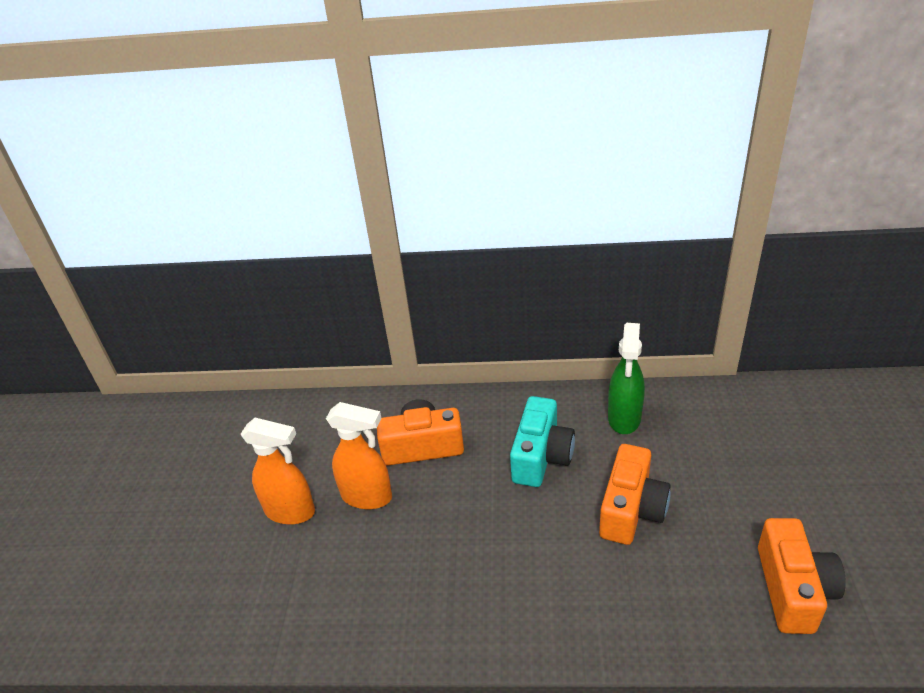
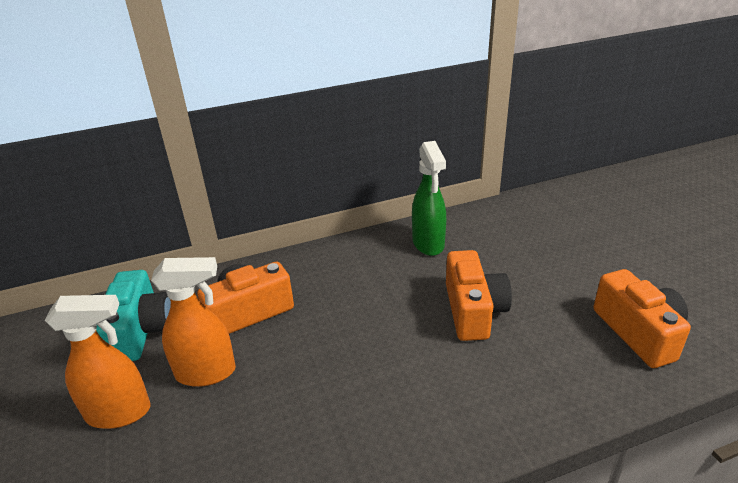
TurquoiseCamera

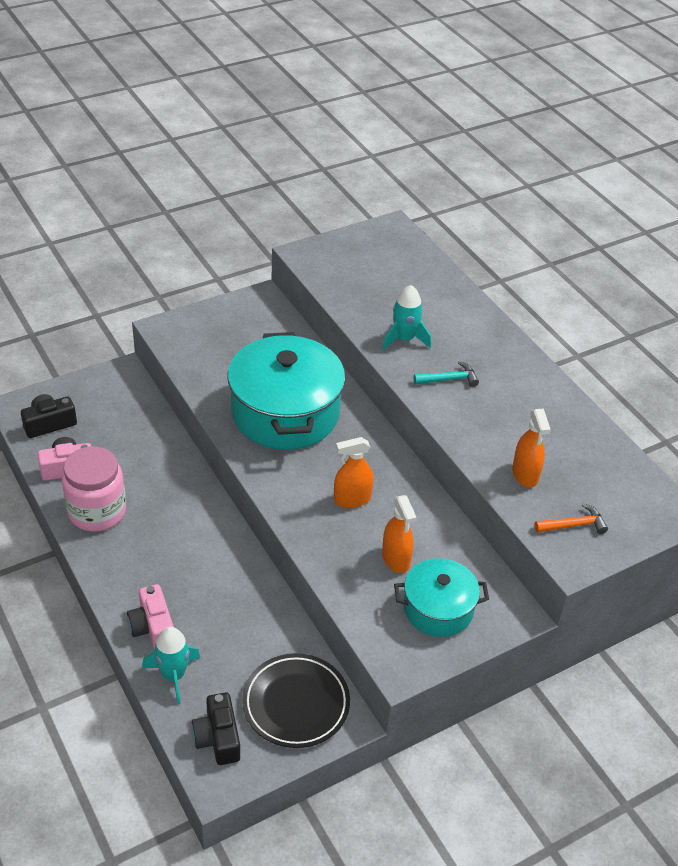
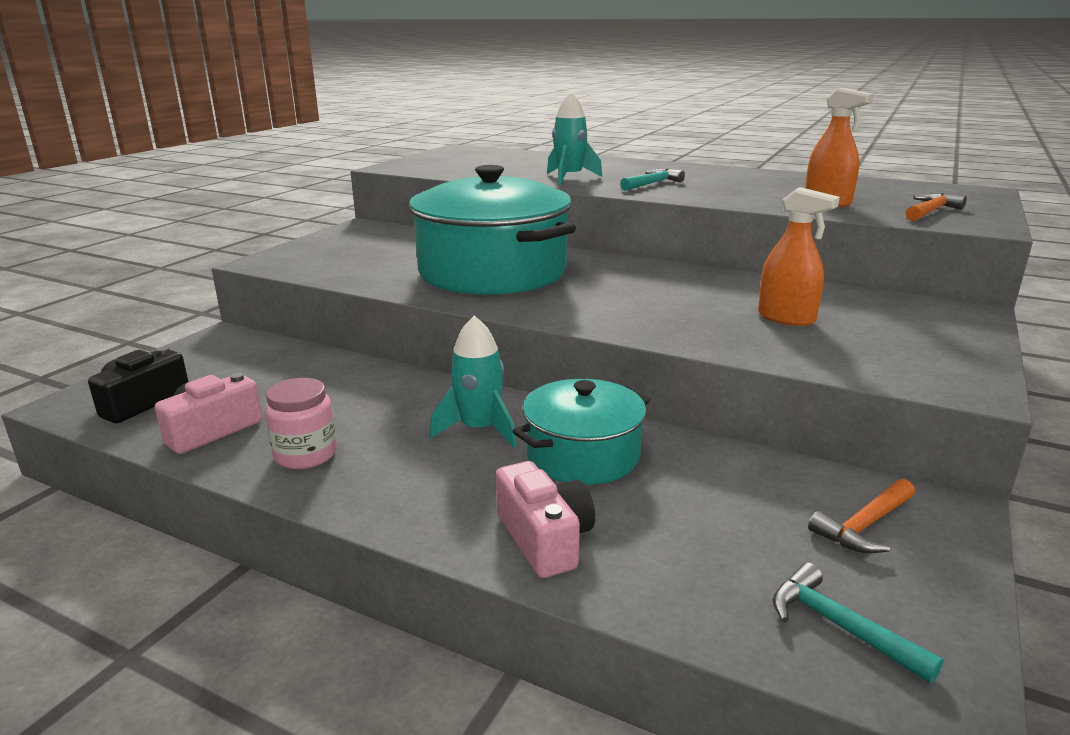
OrangeSprayBottle (no. 1 from left in the first image); TurquoiseRocket (no. 1 from left); TurquoisePot (no. 2 from left); TurquoiseHammer (no. 2 from left); OrangeHammer (no. 1 from left); PinkCamera (no. 2 from left); PinkJar

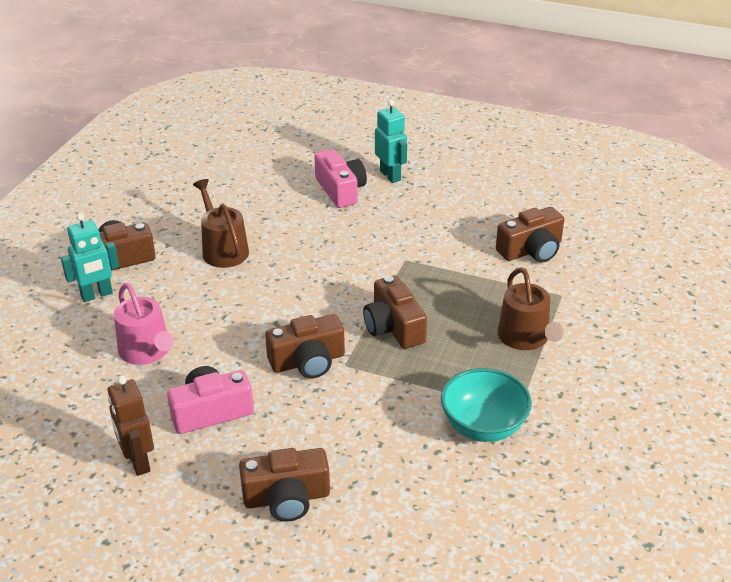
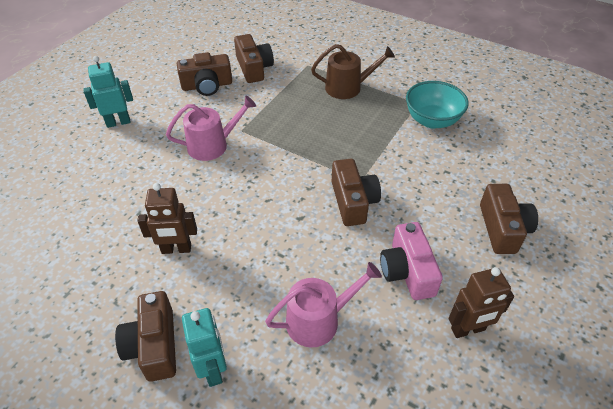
PinkCamera (no. 2 from left in the first image); PinkWateringCan (no. 1 from left); BrownCamera (no. 2 from left); BrownRobot (no. 1 from left)

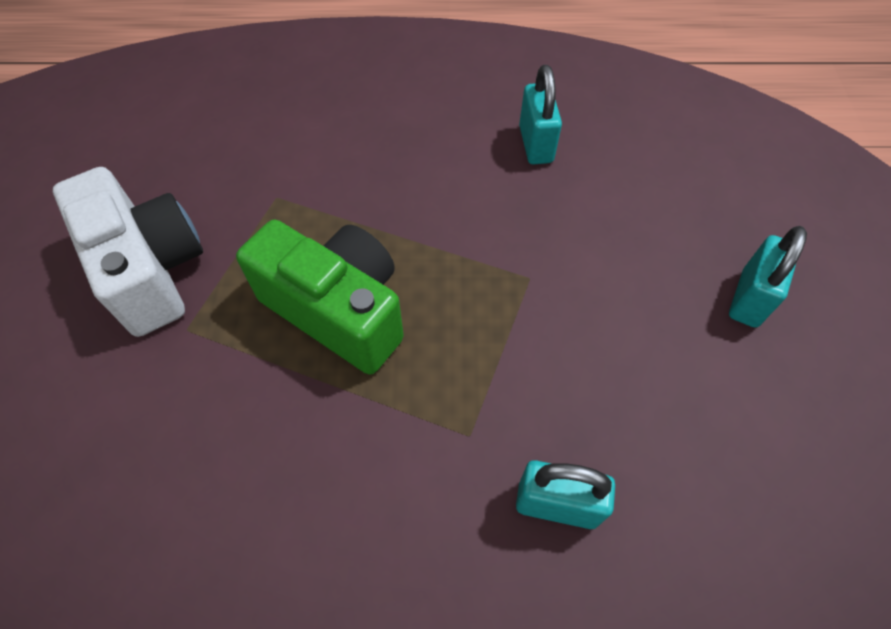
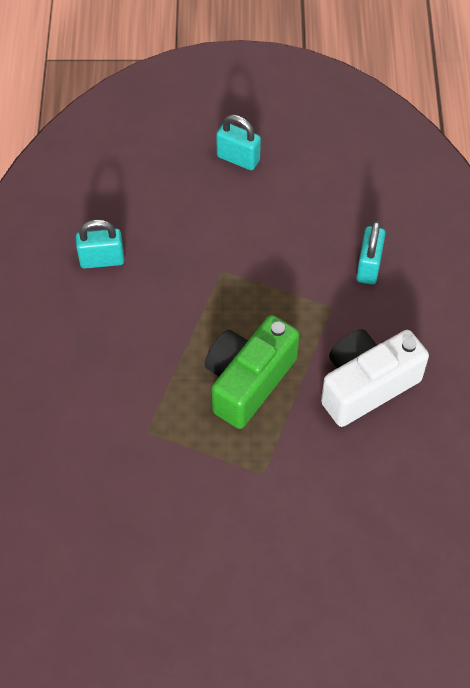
WhiteCamera

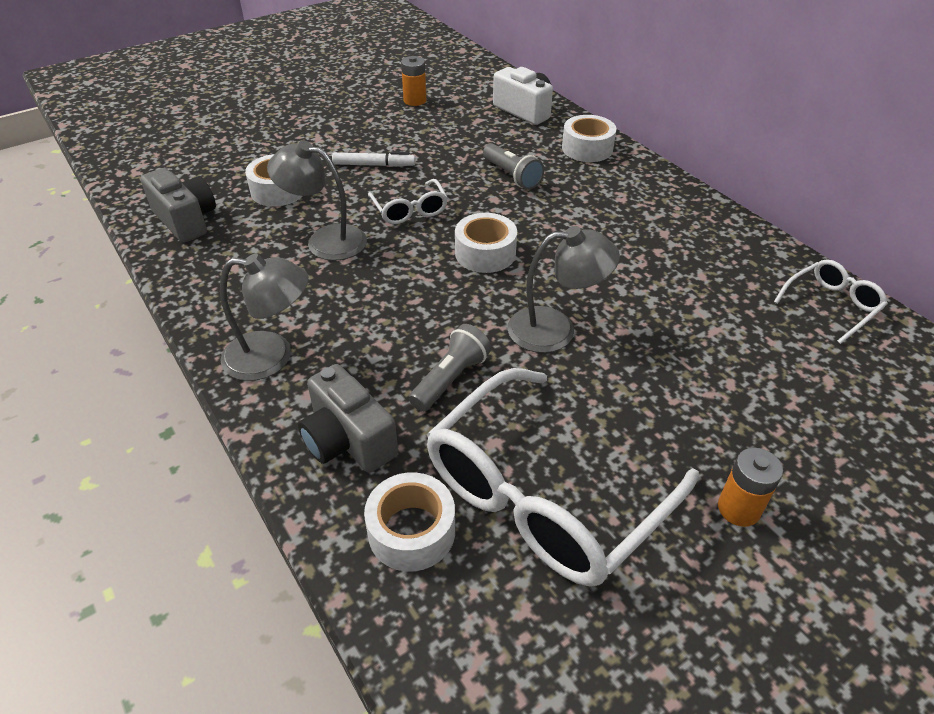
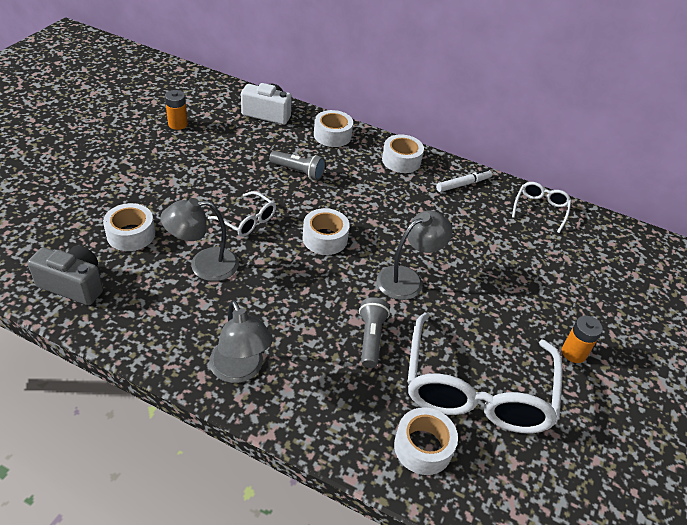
GreyCamera (no. 2 from left in the first image); WhiteTape (no. 4 from left); WhiteMarker; GreyLamp (no. 2 from left)

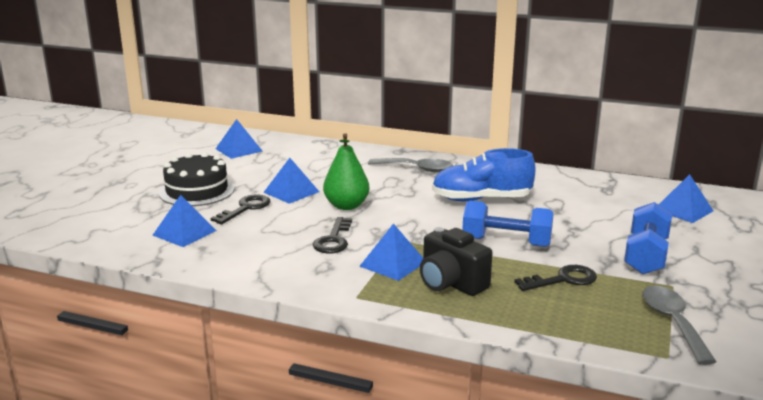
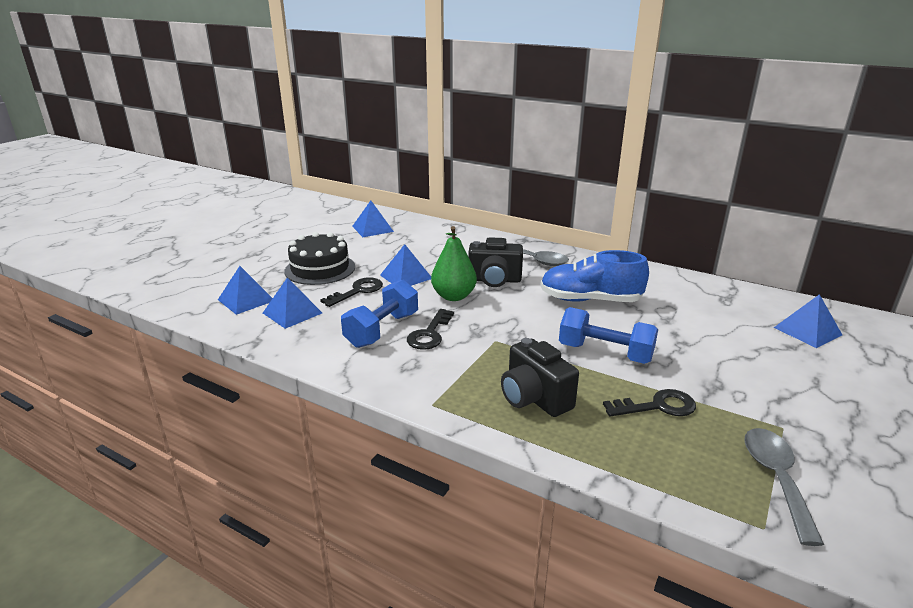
BlackCamera (no. 1 from left); BluePyramid (no. 1 from left); BlueDumbbell (no. 1 from left)

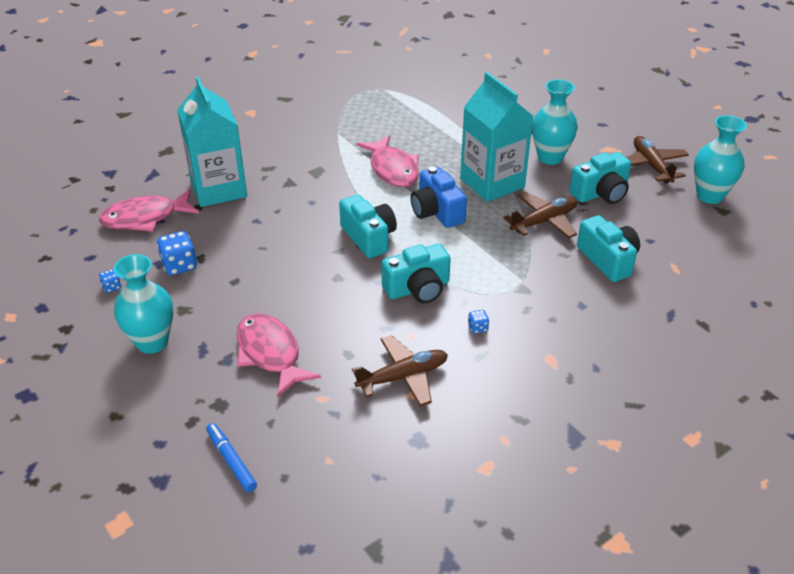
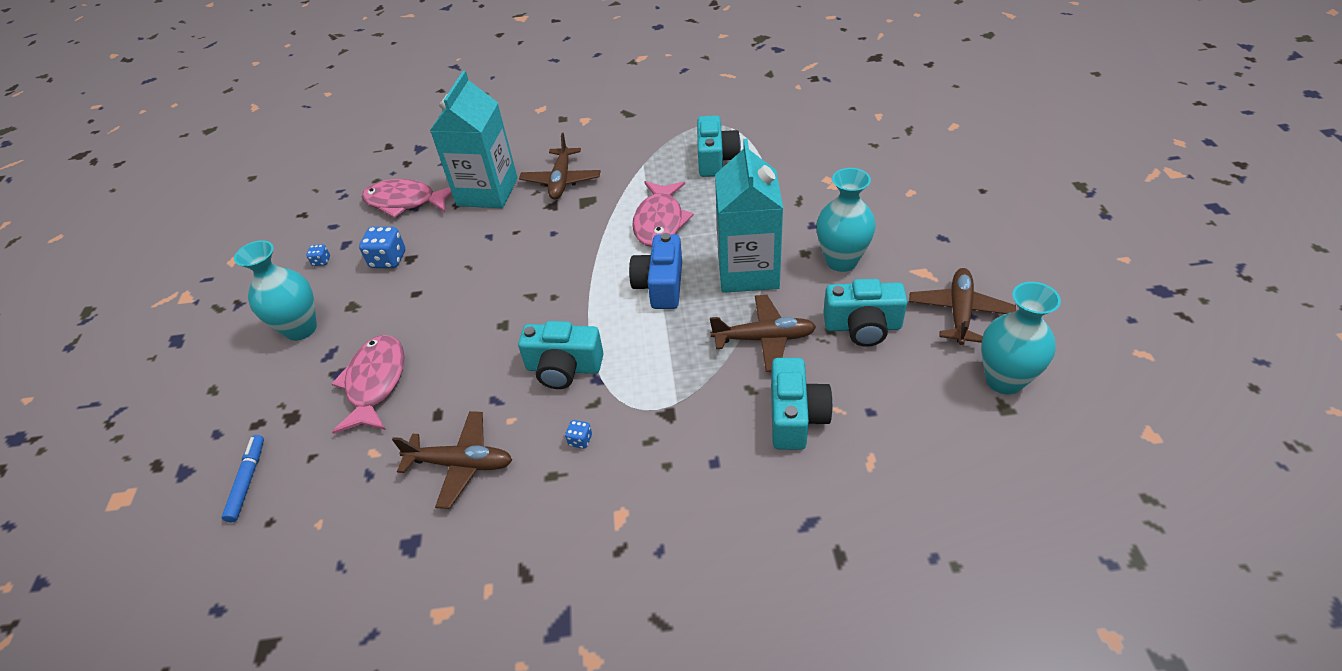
BrownPlane (no. 2 from left); TurquoiseCamera (no. 2 from left)

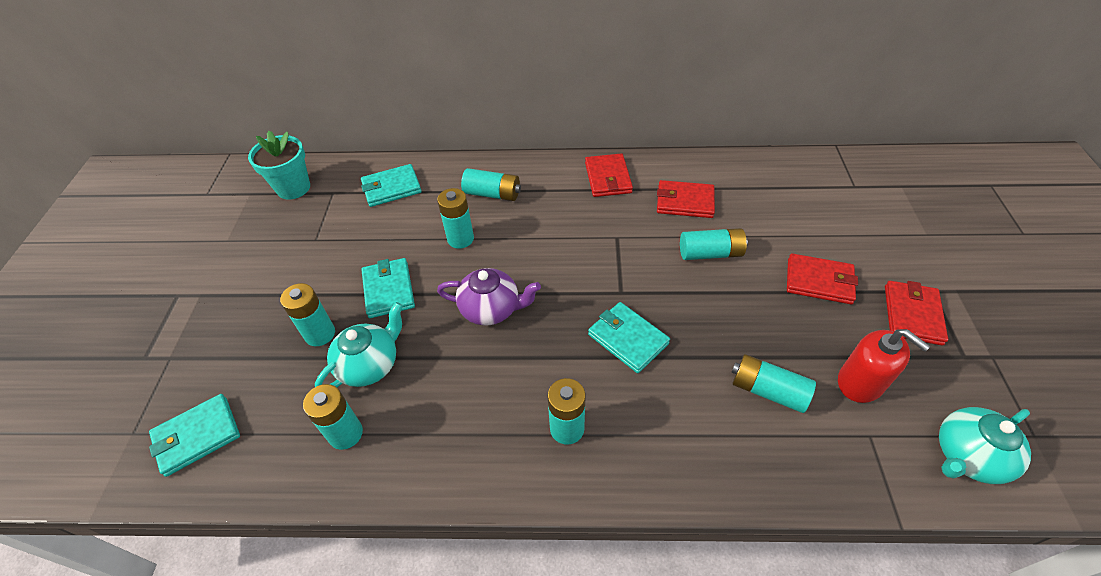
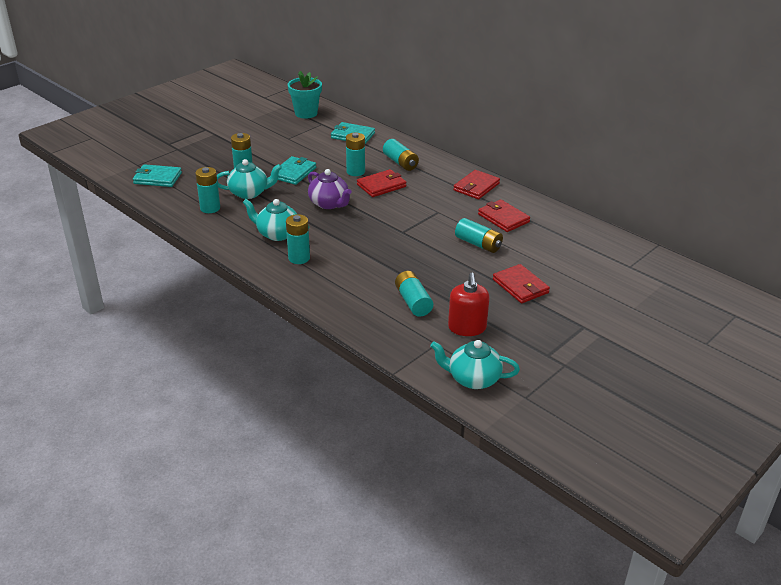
TurquoiseWallet (no. 4 from left in the first image); TurquoiseTeapot (no. 2 from left); RedWallet (no. 1 from left)

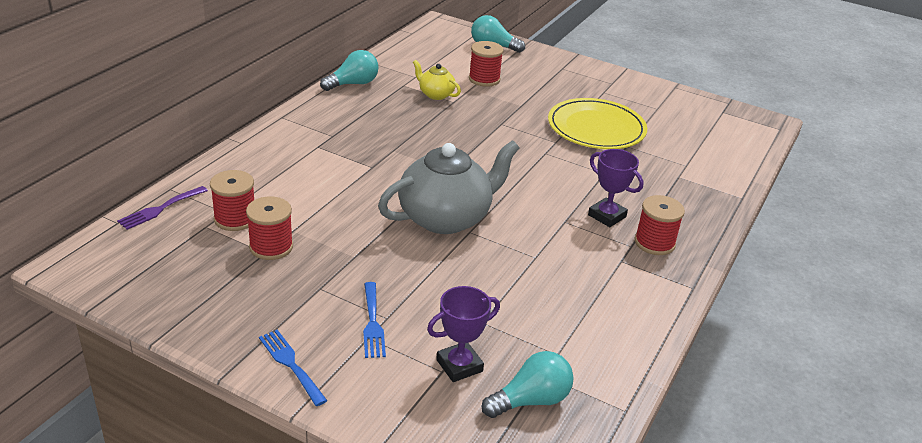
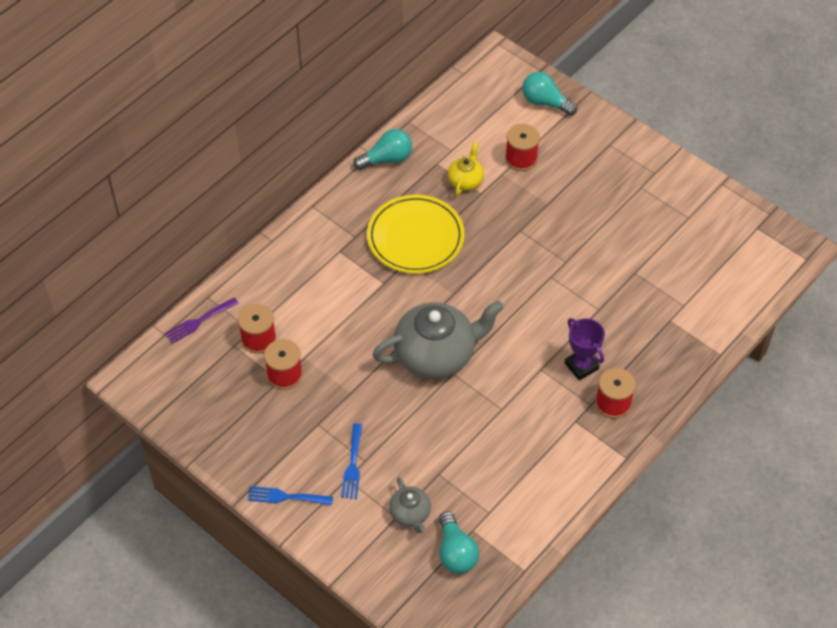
YellowPlate; GreyTeapot (no. 1 from left); BlueFork (no. 1 from left); YellowTeapot; TurquoiseLightBulb (no. 2 from left)

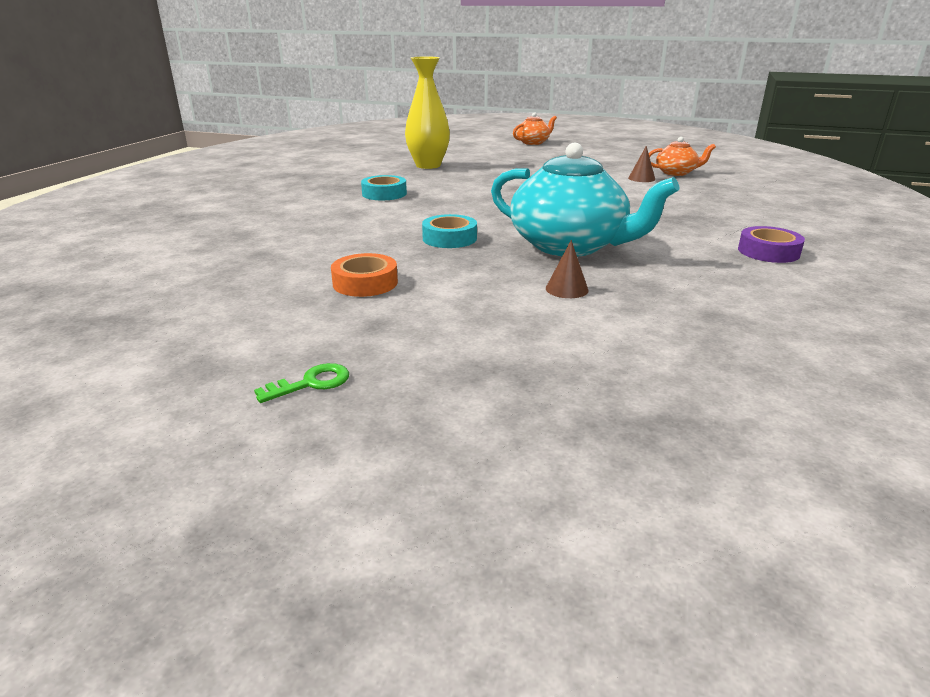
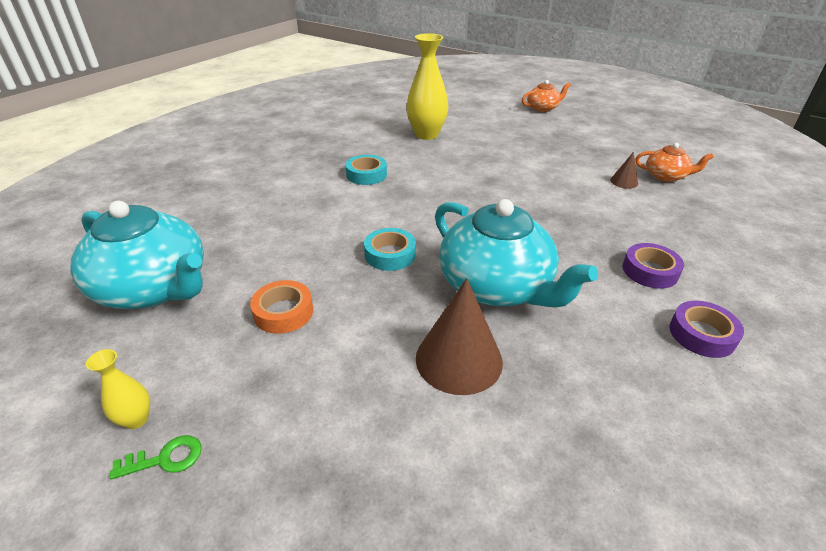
TurquoiseTeapot (no. 1 from left); YellowVase (no. 1 from left); PurpleTape (no. 1 from left); BrownCone (no. 1 from left)

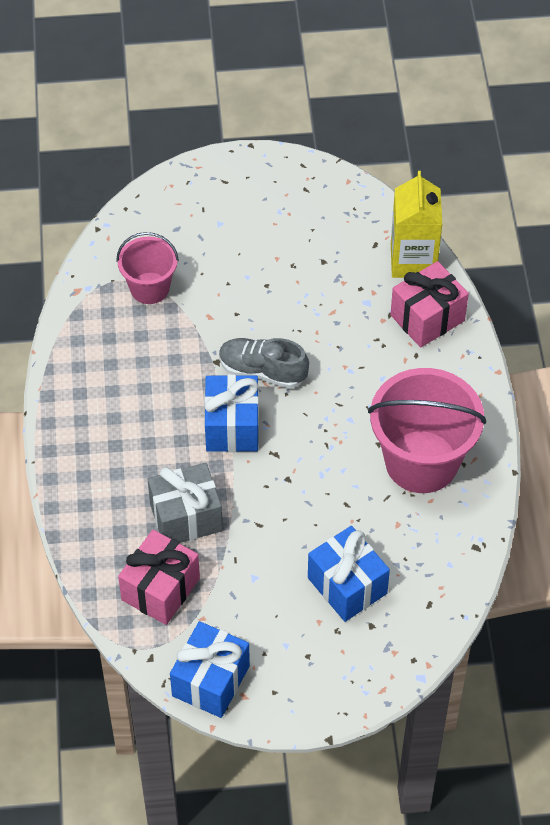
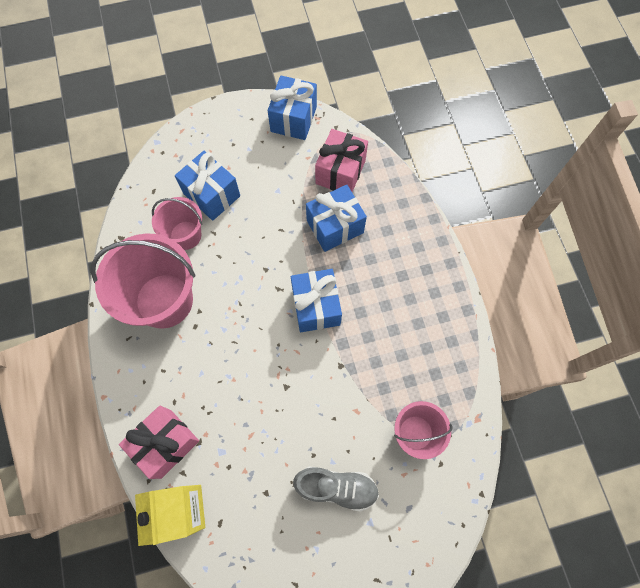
PinkBucket (no. 2 from left); GreyShoe; BlueGift (no. 4 from left)

